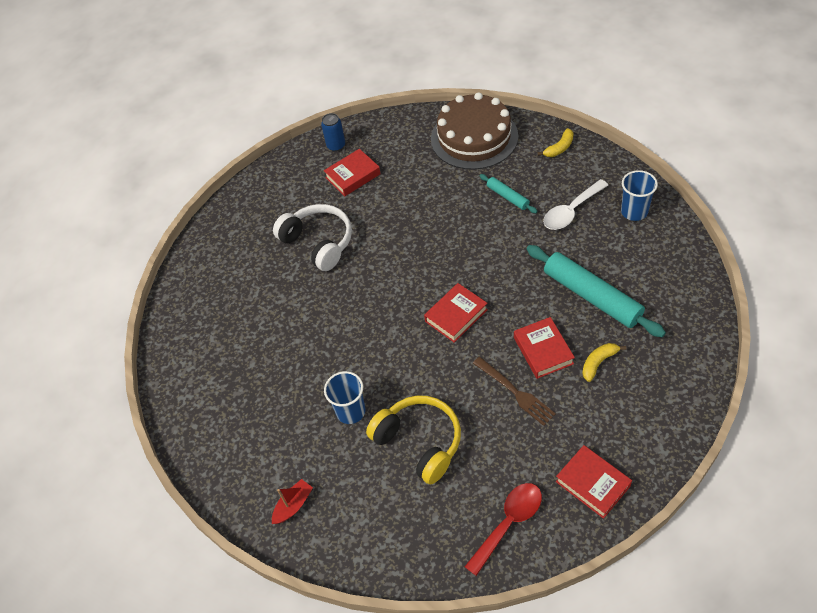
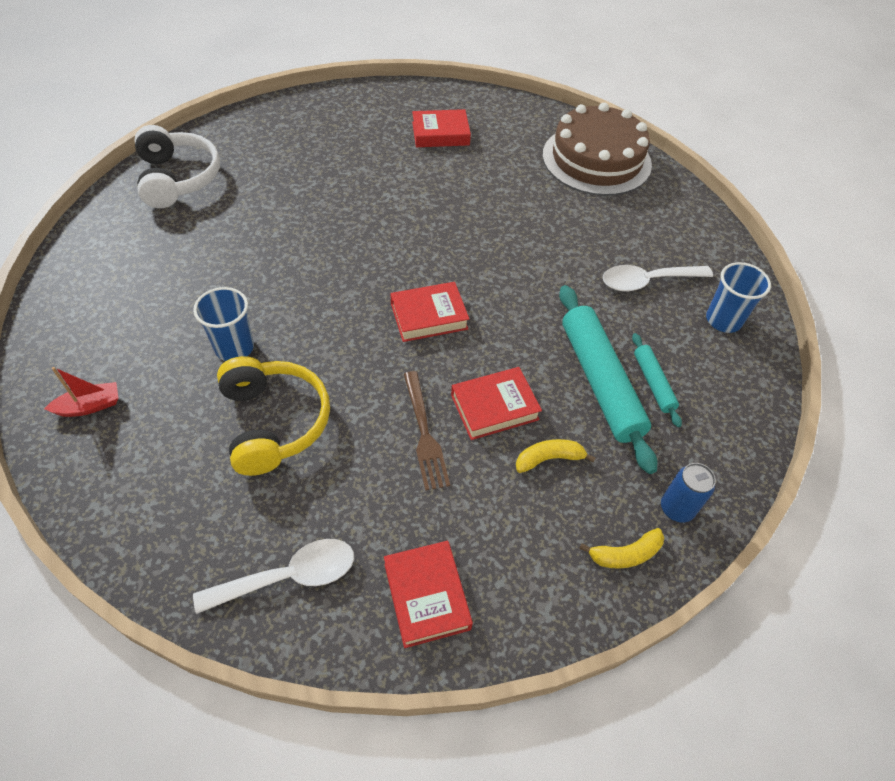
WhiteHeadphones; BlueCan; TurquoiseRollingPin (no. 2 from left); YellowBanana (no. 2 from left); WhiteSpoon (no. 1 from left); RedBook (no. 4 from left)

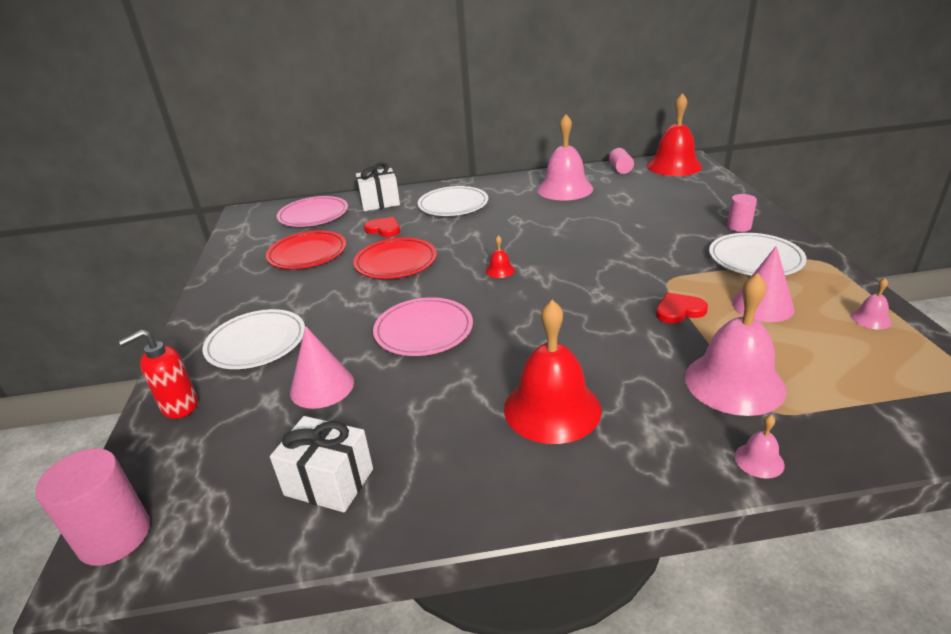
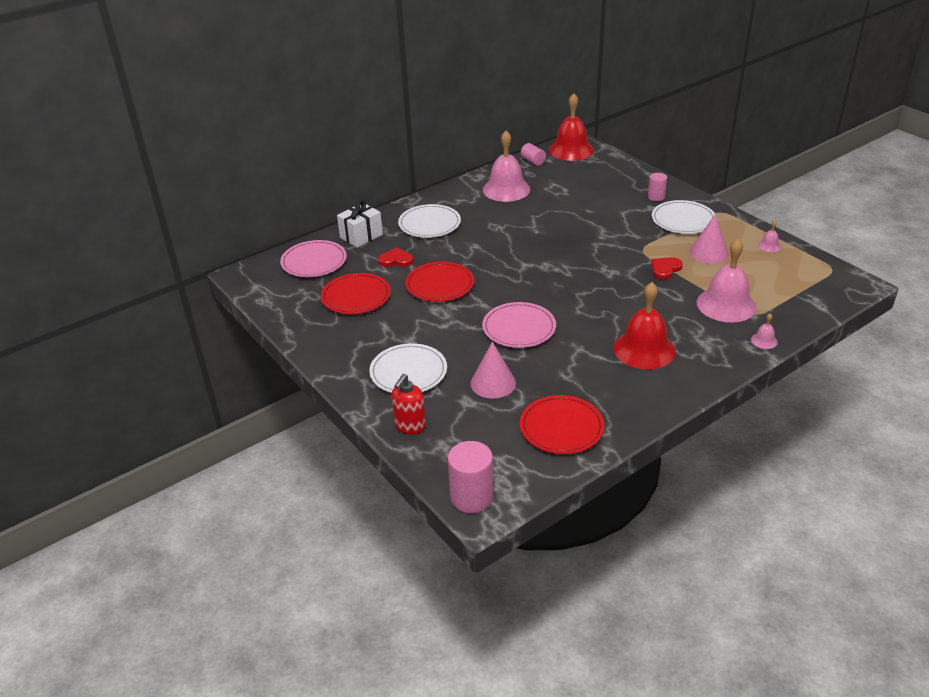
RedBell (no. 1 from left in the first image); RedPlate (no. 3 from left)

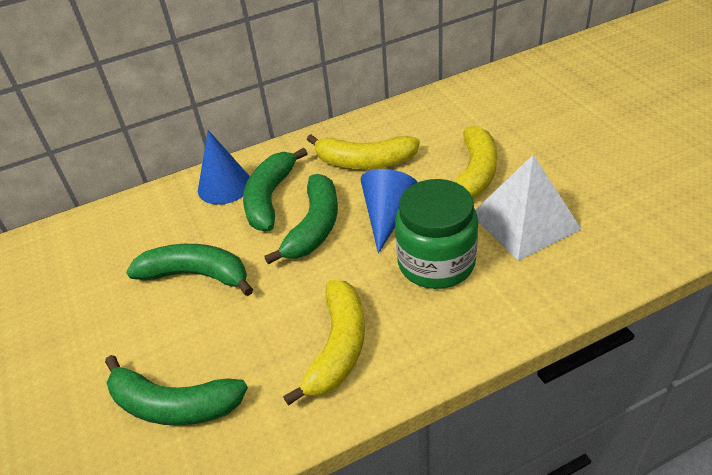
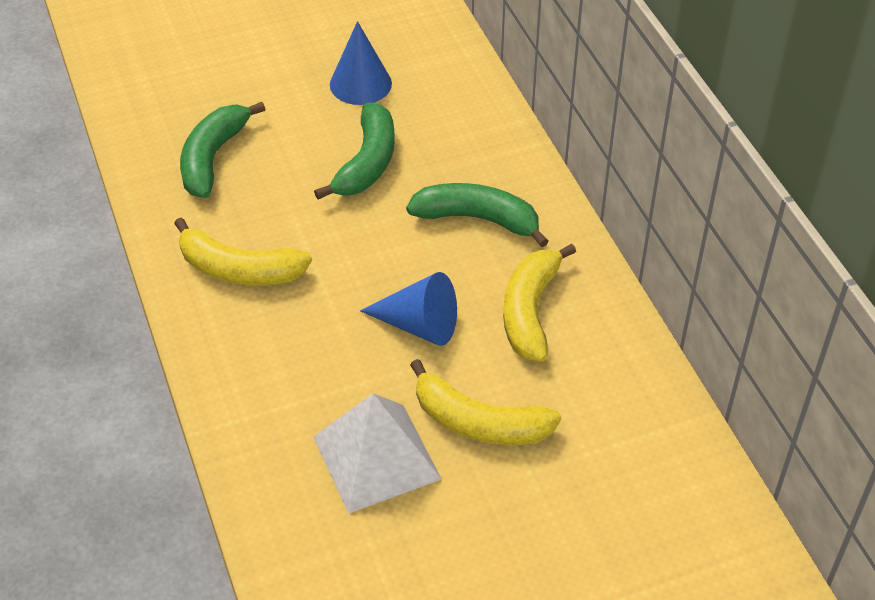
GreenBanana (no. 4 from left in the first image); GreenJar; BlueCone (no. 1 from left)

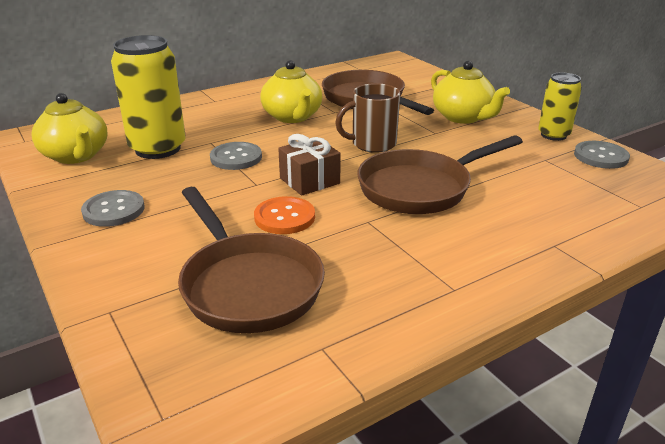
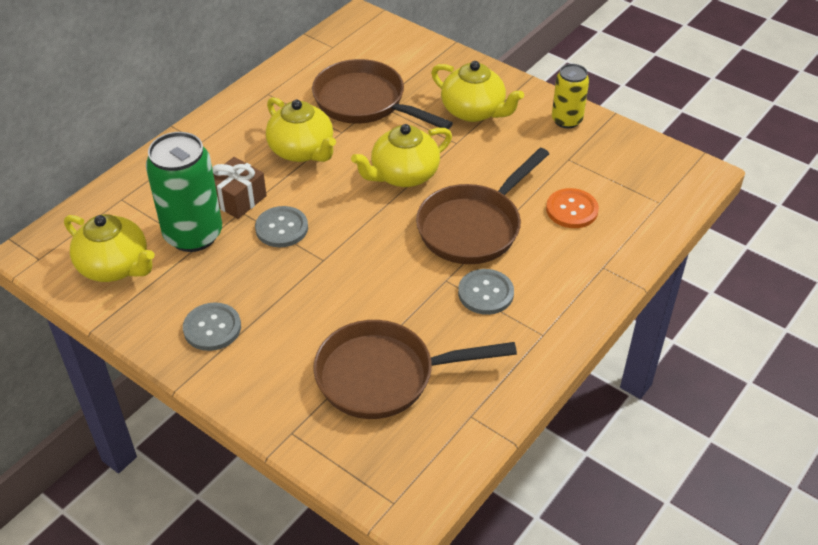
OrangeButton; BrownGift; GreyButton (no. 3 from left); YellowTeapot (no. 3 from left); GreenCan; BrownPan (no. 2 from left)

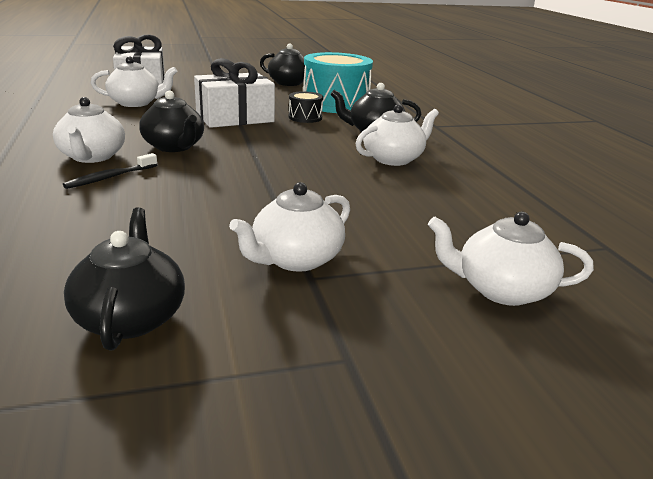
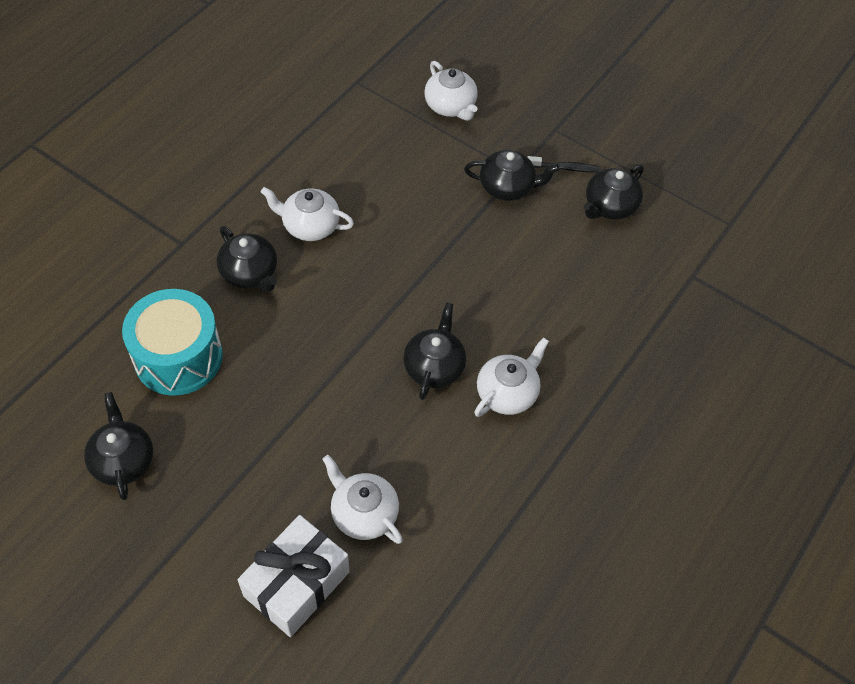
WhiteGift (no. 2 from left in the first image); BlackDrum; BlackToothbrush; BlackTeapot (no. 4 from left)

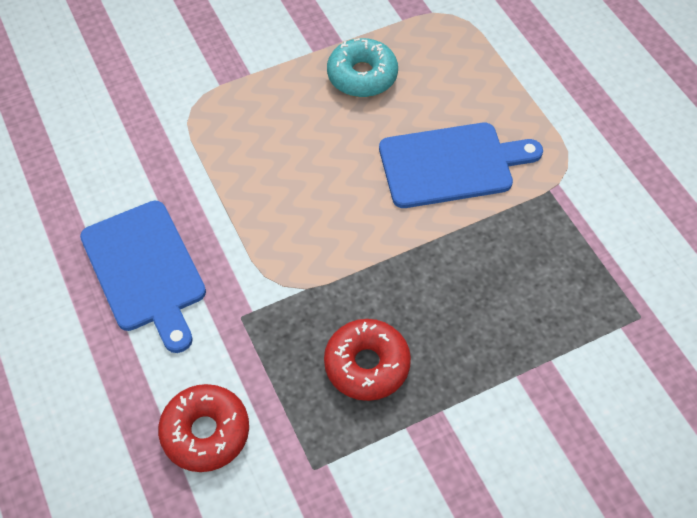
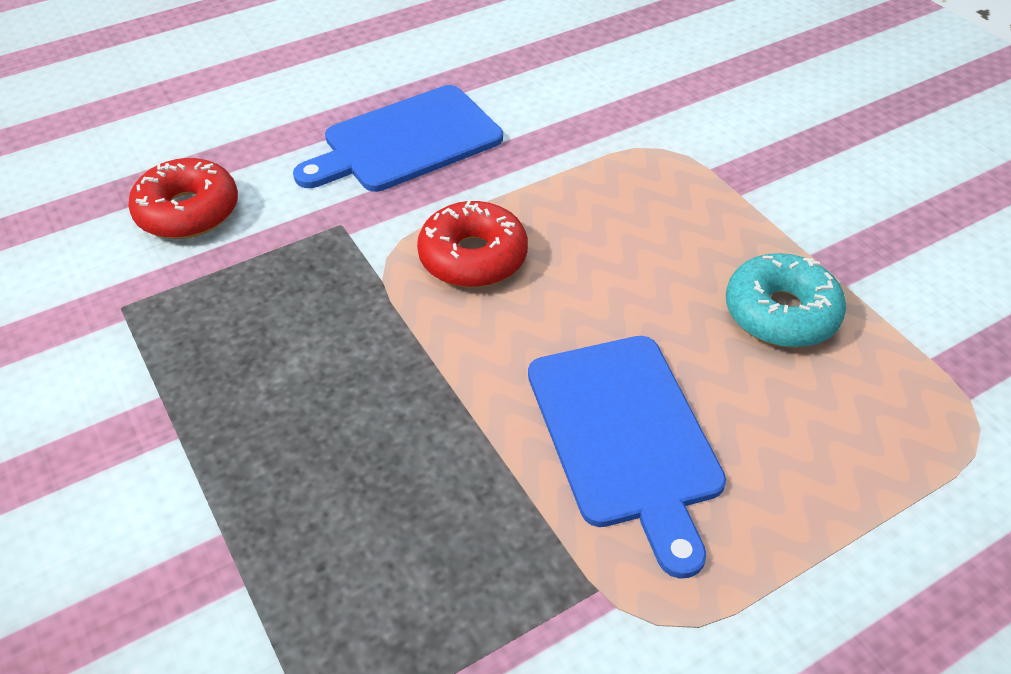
RedDonut (no. 2 from left)

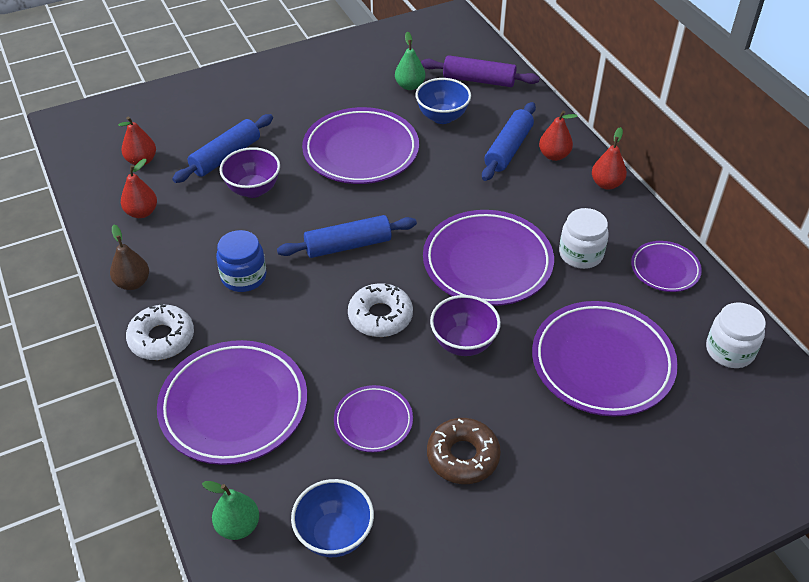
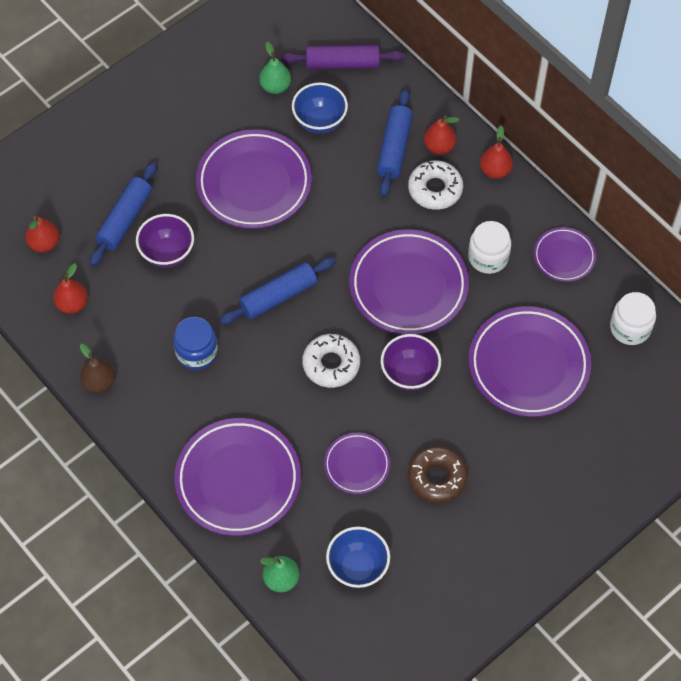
WhiteDonut (no. 2 from left)

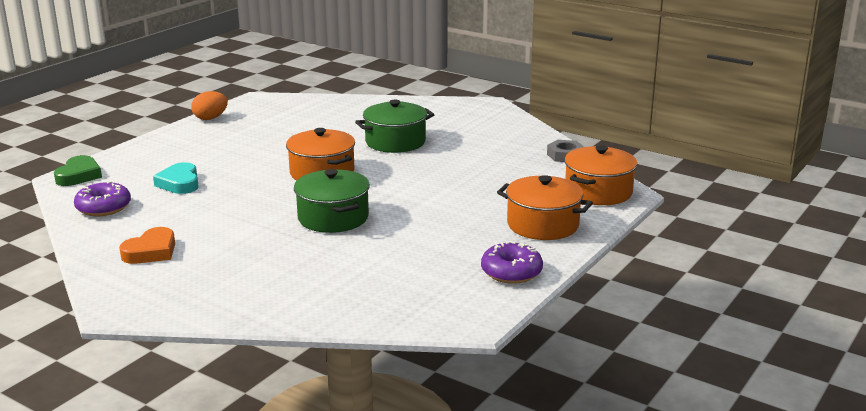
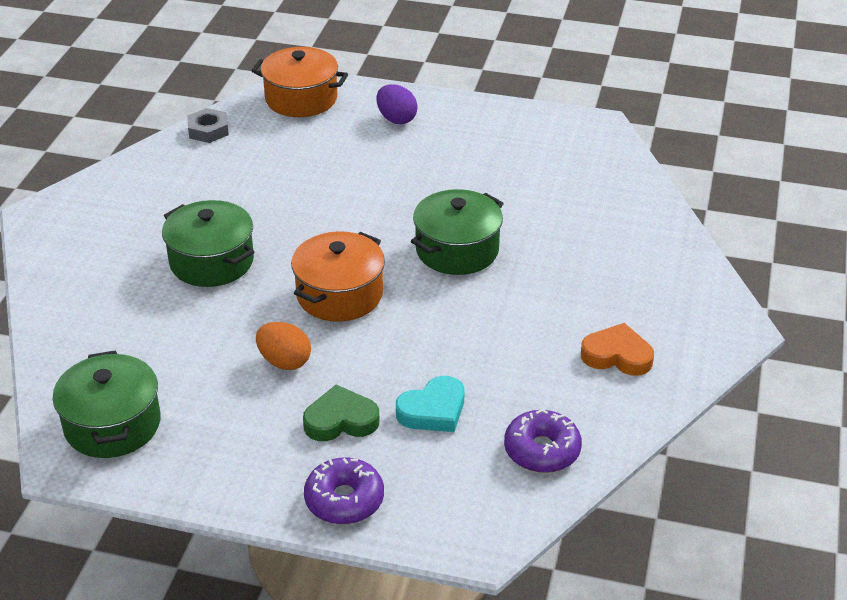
GreenPot (no. 1 from left); GreenHeart; OrangeEgg; PurpleDonut (no. 1 from left); PurpleEgg

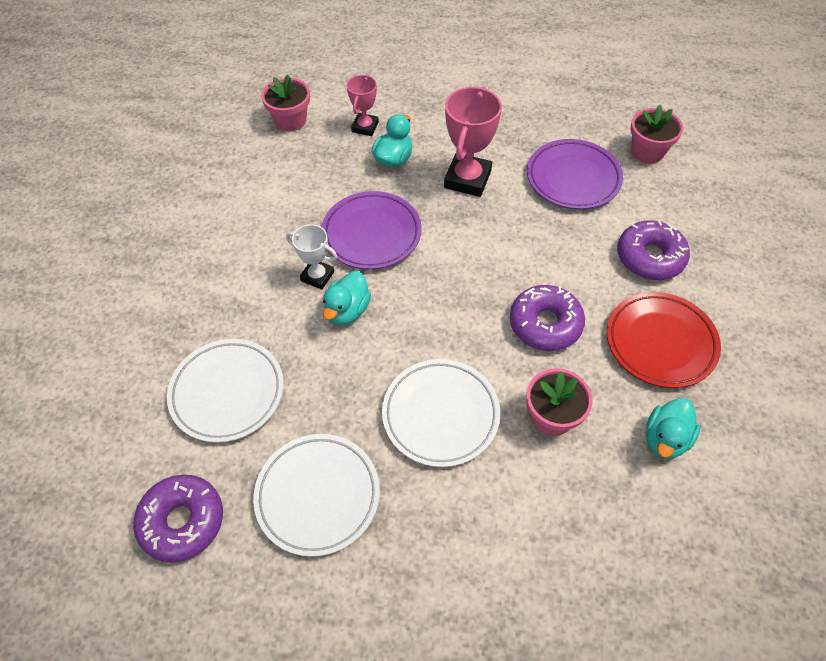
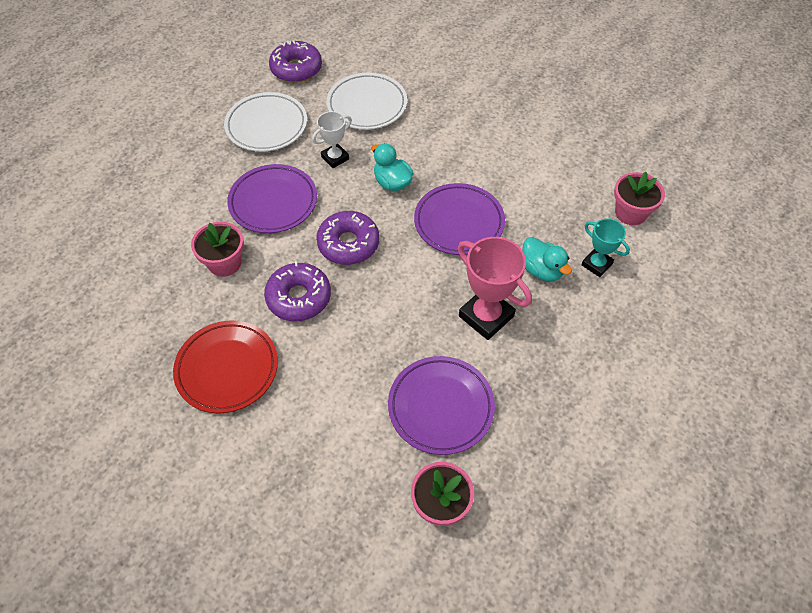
TurquoiseDuck (no. 3 from left in the first image); WhiteTrophy; PurpleDonut (no. 3 from left); TurquoiseTrophy; PurplePlate (no. 1 from left)

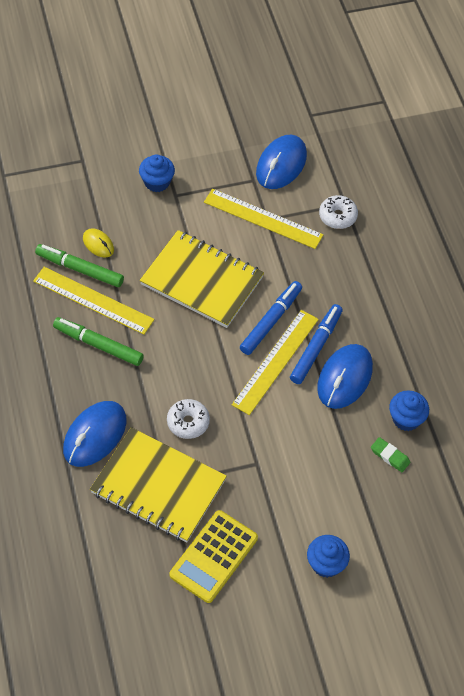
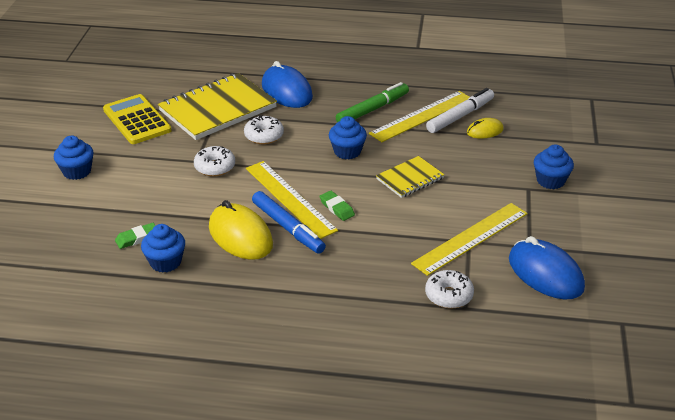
WhiteDonut (no. 1 from left); BlueCupcake (no. 3 from left); GreenEraser (no. 2 from left); WhiteMarker; YellowMouse (no. 1 from left); YellowNotebook (no. 2 from left)

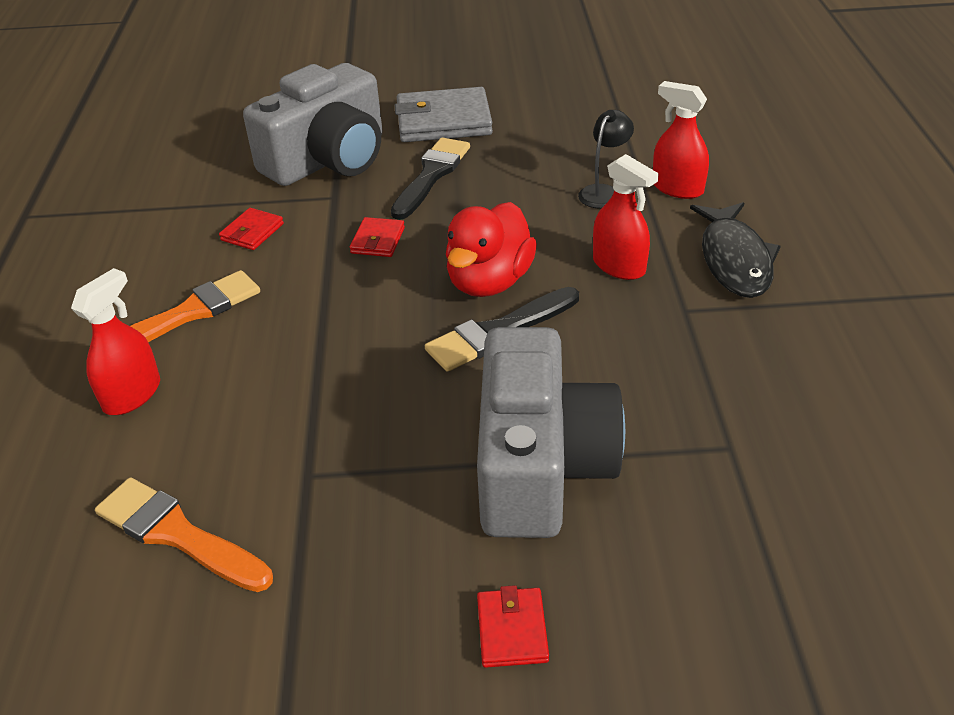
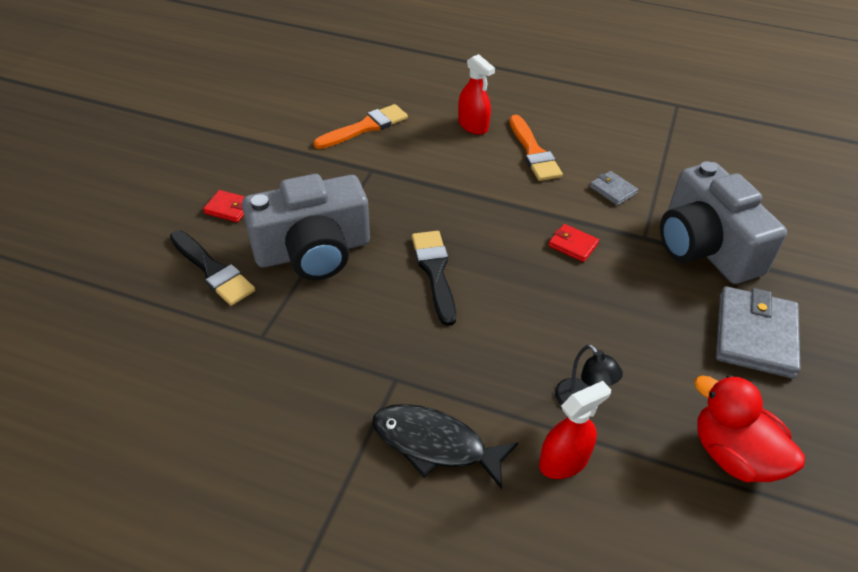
RedSprayBottle (no. 2 from left in the first image); BlackBrush (no. 1 from left); RedDuck; GreyWallet (no. 1 from left); GreyCamera (no. 1 from left)

